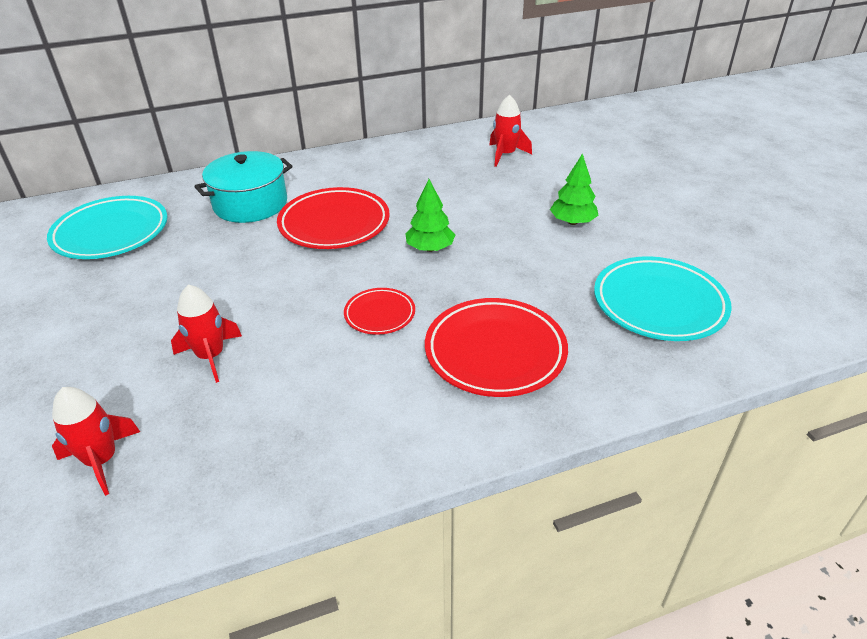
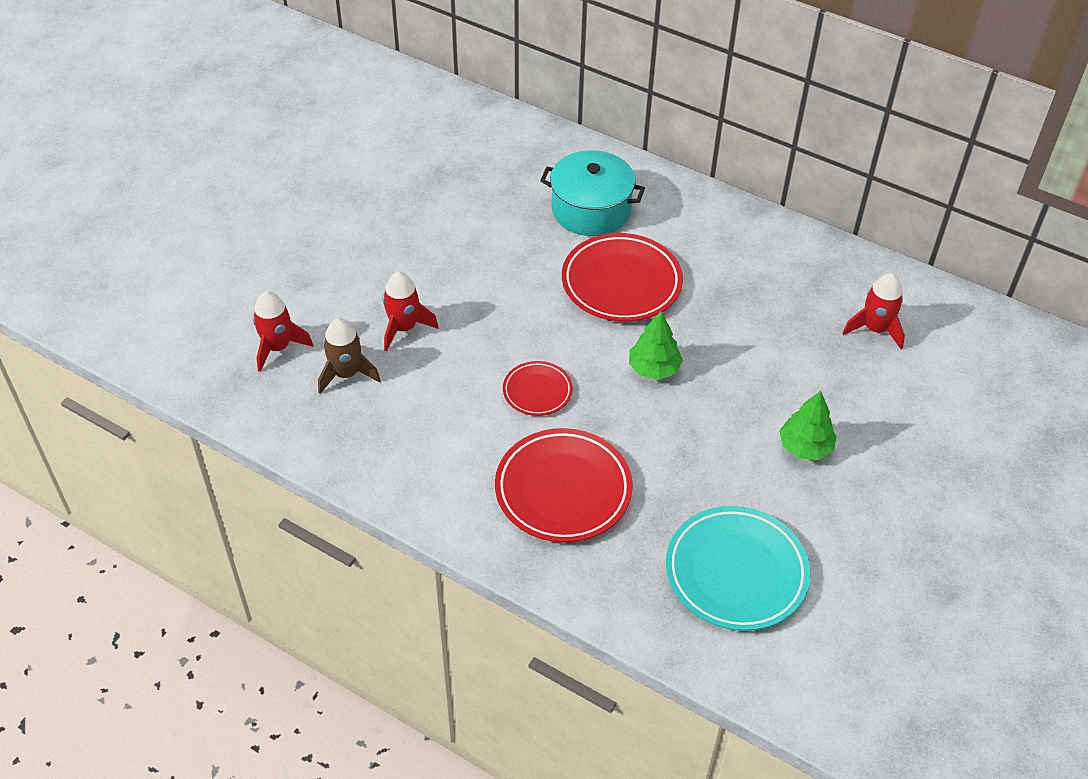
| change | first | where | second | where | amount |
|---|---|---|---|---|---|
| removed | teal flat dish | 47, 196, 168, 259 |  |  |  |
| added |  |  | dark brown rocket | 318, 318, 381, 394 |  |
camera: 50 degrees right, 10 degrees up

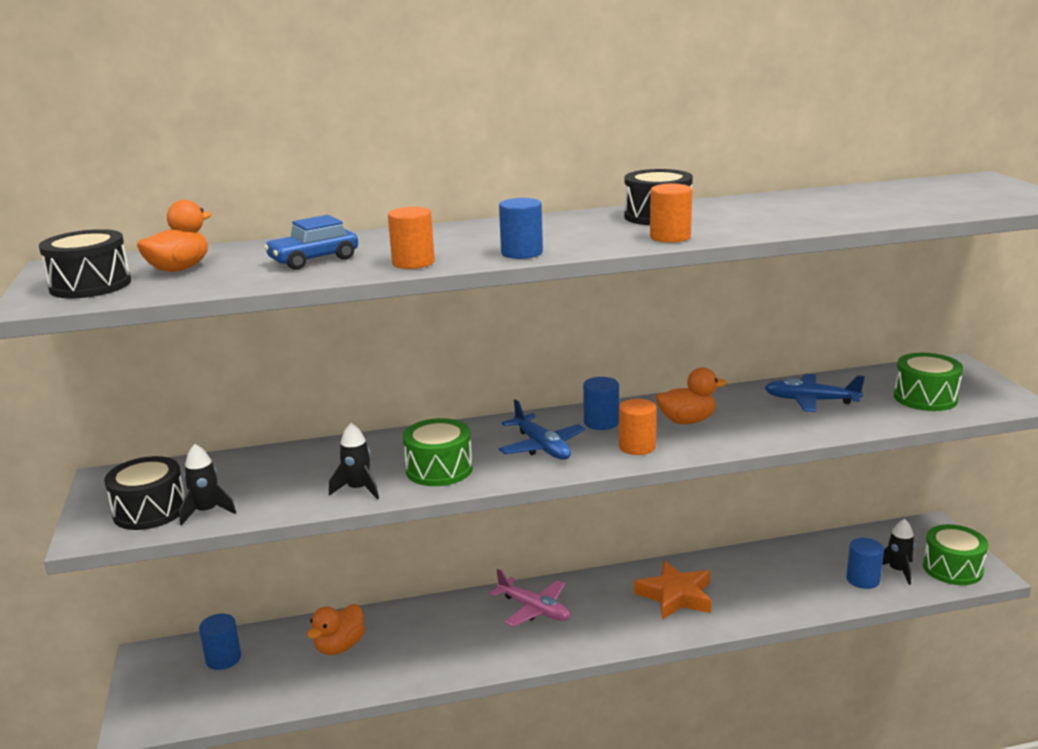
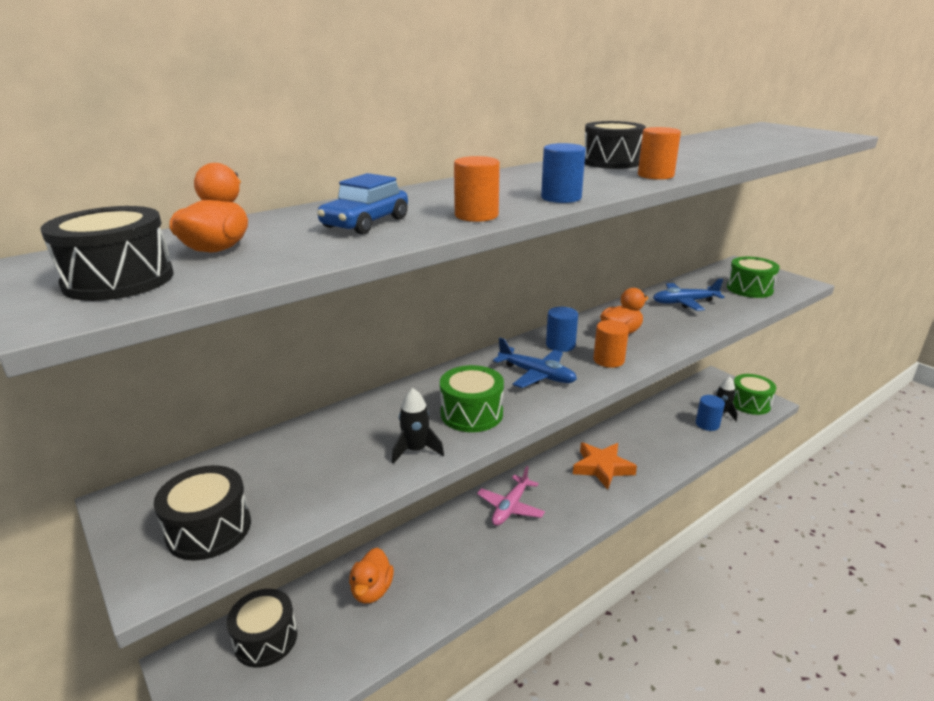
| change | first | where | second | where | amount |
|---|---|---|---|---|---|
| removed | black rocket | 179, 444, 236, 526 |  |  |  |
| replaced | royal blue cylinder | 199, 614, 241, 670 | black snare drum | 227, 589, 297, 668 |  |
| turned | pink aeroplane | 490, 569, 571, 627 |  | 477, 466, 545, 526 | 105 degrees clockwise |
camera: 25 degrees left, 5 degrees up

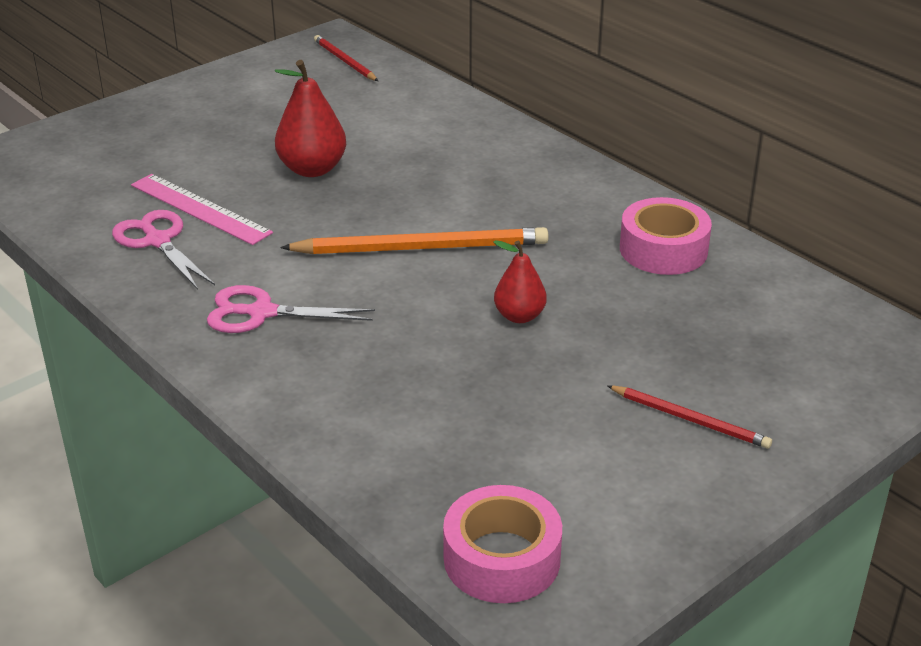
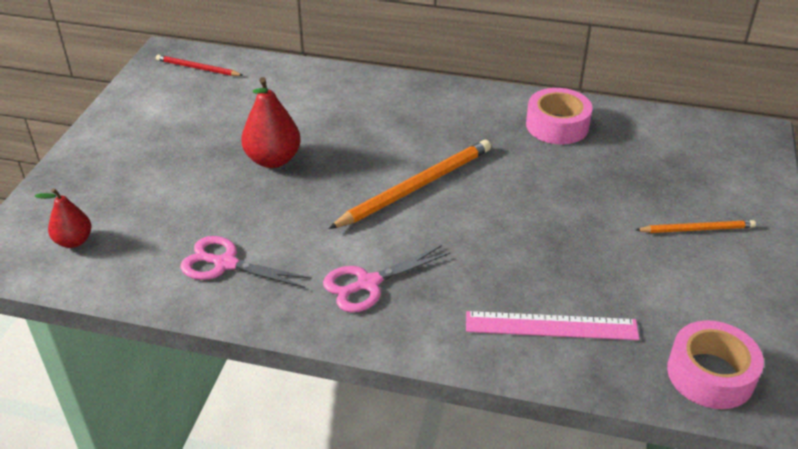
| change | first | where | second | where | amount |
|---|---|---|---|---|---|
| moved | pink measuring stick | 131, 174, 273, 245 |  | 466, 311, 639, 340 |  |
| moved | red pear fruit | 494, 240, 547, 323 |  | 35, 188, 92, 248 |  |
| recoloured | red wooden pencil | 607, 385, 772, 449 | bright orange wooden pencil | 636, 220, 756, 233 |  |
camera: 35 degrees left, 5 degrees up

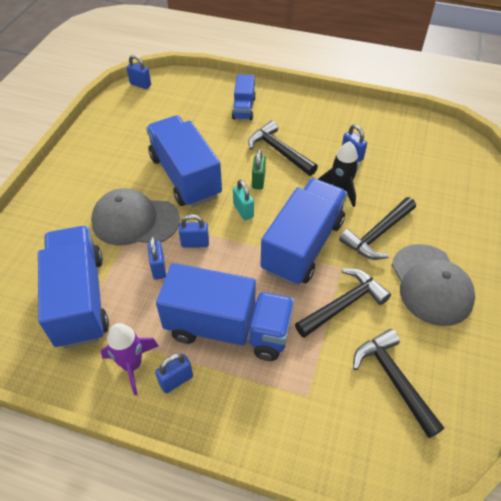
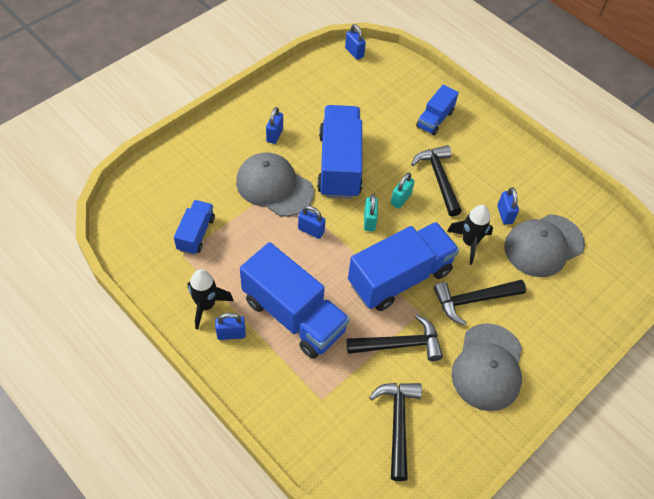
| change | first | where | second | where | amount |
|---|---|---|---|---|---|
| added |  |  | grey peaked cap | 505, 214, 585, 277 |  |
| moved | royal blue small lock | 148, 236, 166, 280 |  | 266, 107, 283, 144 |  |
| recoloured | violet rocket | 101, 323, 158, 395 | black rocket | 188, 269, 234, 330 |  |
| recoloured | emerald small lock | 252, 149, 266, 190 | teal small lock | 391, 173, 415, 209 |  |
| resized | royal blue truck | 38, 226, 109, 348 |  | 174, 200, 215, 255 | x0.53 |
camera: 25 degrees right, 5 degrees up

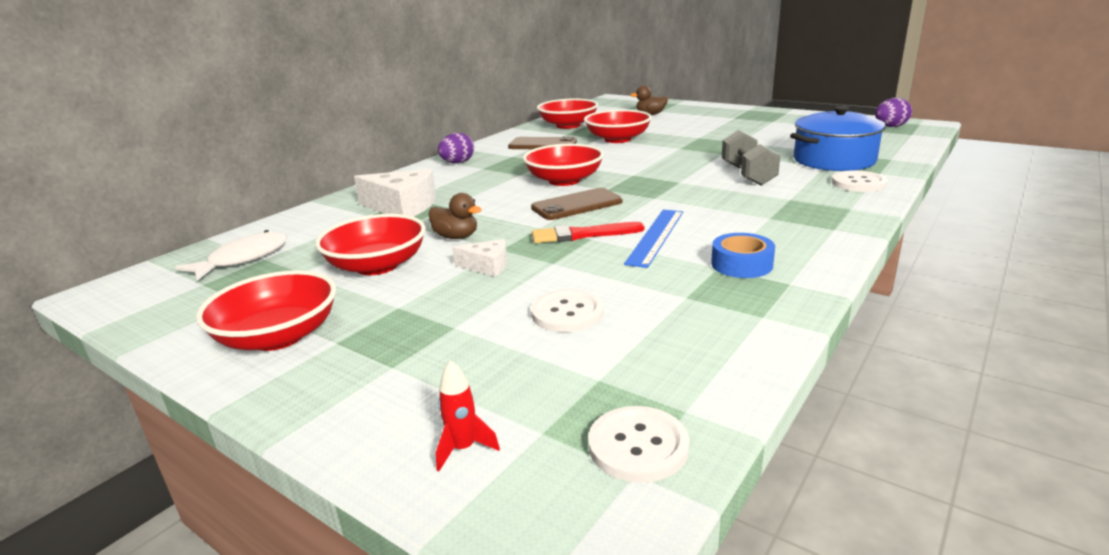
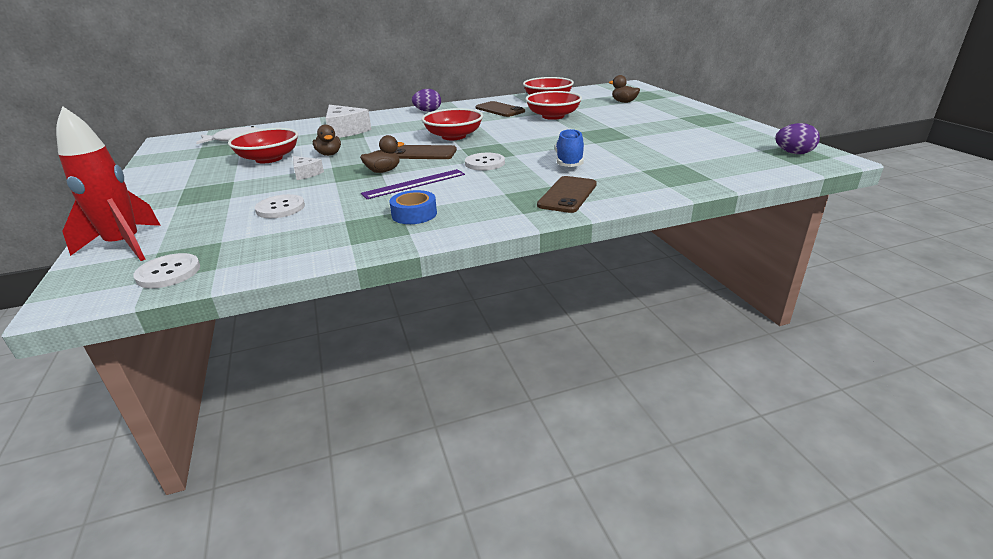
| change | first | where | second | where | amount |
|---|---|---|---|---|---|
| removed | red deep dish | 196, 270, 336, 351 |  |  |  |
| removed | royal blue cooking pot | 790, 106, 886, 171 |  |  |  |
| added |  |  | dark brown phone | 537, 176, 597, 213 |  |
| moved | pure white button | 832, 170, 887, 192 |  | 465, 153, 505, 171 |  |
| replaced | red paint brush | 532, 222, 644, 243 | dark brown duck | 360, 135, 404, 173 |  |
| replaced | grey hand weight | 722, 130, 780, 186 | royal blue sneaker | 555, 129, 584, 167 |  |
| recoloured | royal blue measuring stick | 624, 210, 683, 268 | violet measuring stick | 361, 169, 465, 199 |  |
| resized | red rocket | 436, 360, 500, 471 |  | 56, 106, 161, 261 | x2.42 |
camera: 35 degrees right, 5 degrees up

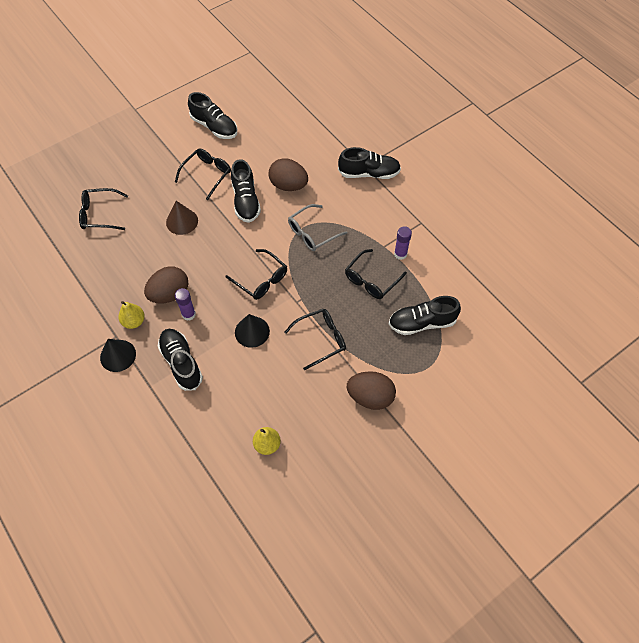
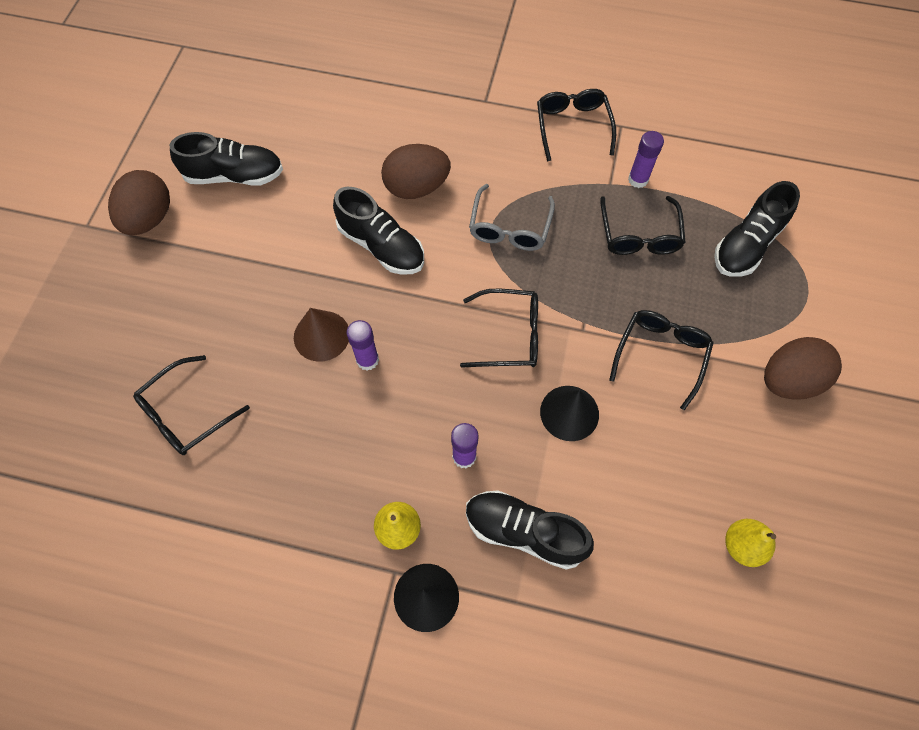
| change | first | where | second | where | amount |
|---|---|---|---|---|---|
| removed | black sneaker | 338, 147, 401, 179 |  |  |  |
| added |  |  | violet glue stick | 347, 320, 379, 371 |  |
| moved | dark brown toy egg | 144, 266, 189, 304 |  | 108, 170, 170, 235 |  |
| moved | black spectacles | 175, 148, 231, 200 |  | 537, 89, 616, 162 |  |
camera: 40 degrees left, 5 degrees up

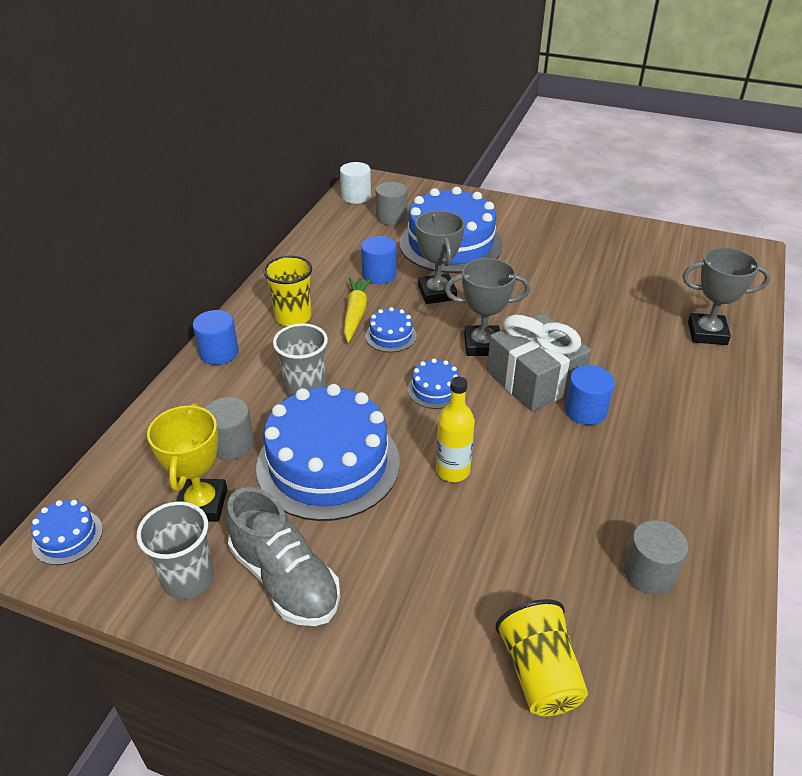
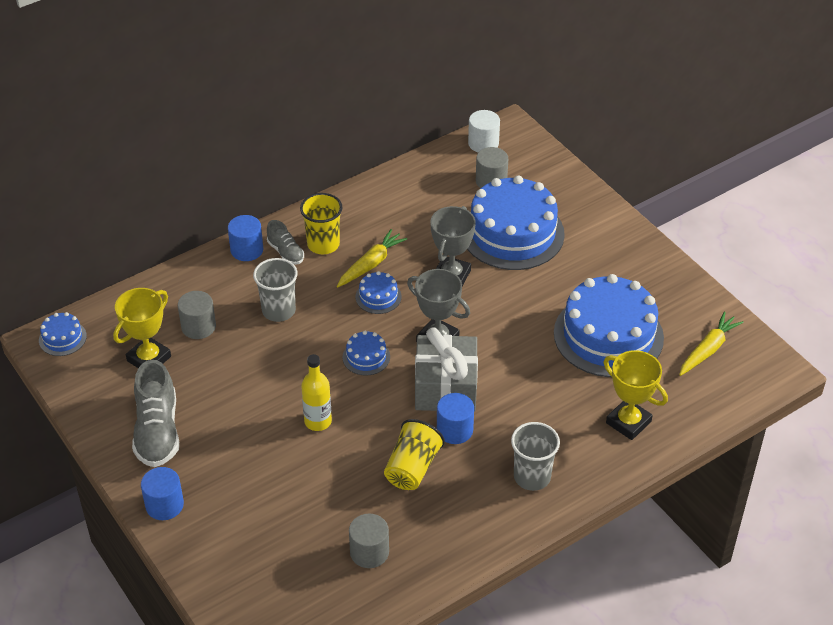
| change | first | where | second | where | amount |
|---|---|---|---|---|---|
| added |  |  | grey sneaker | 267, 220, 304, 265 |  |
| added |  |  | golden root vegetable | 679, 311, 744, 376 |  |
| moved | grey cup | 136, 501, 214, 599 |  | 511, 422, 560, 491 |  |
| moved | royal blue gateau | 256, 384, 400, 521 |  | 554, 274, 664, 377 |  |
| moved | royal blue cylinder | 361, 236, 397, 284 |  | 141, 467, 184, 520 |  |
| moved | golden cup | 495, 599, 588, 716 |  | 384, 419, 445, 490 |  |
| recoloured | grey trophy | 683, 247, 770, 345 | golden trophy | 604, 350, 668, 440 |  |
camera: 35 degrees right, 5 degrees up

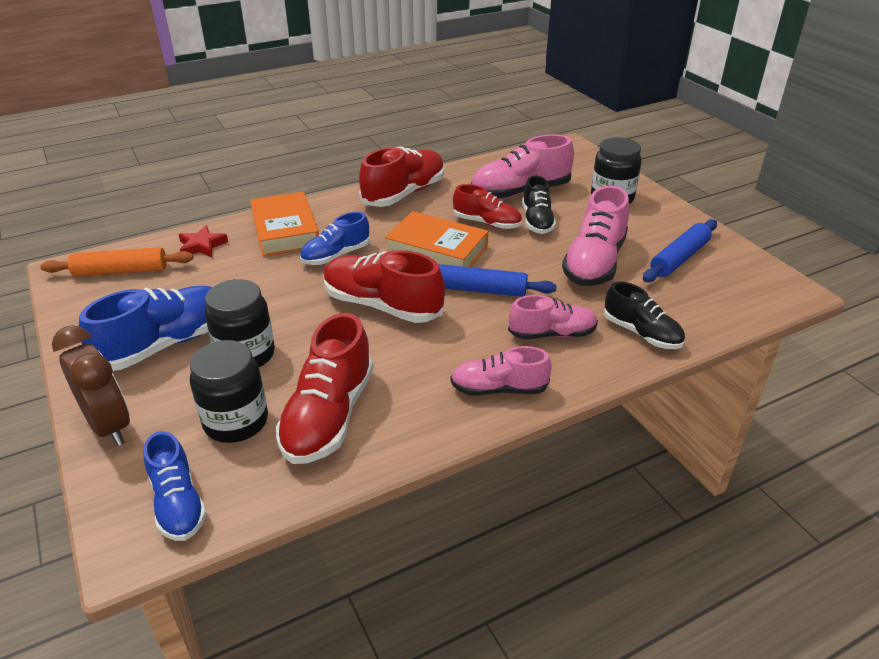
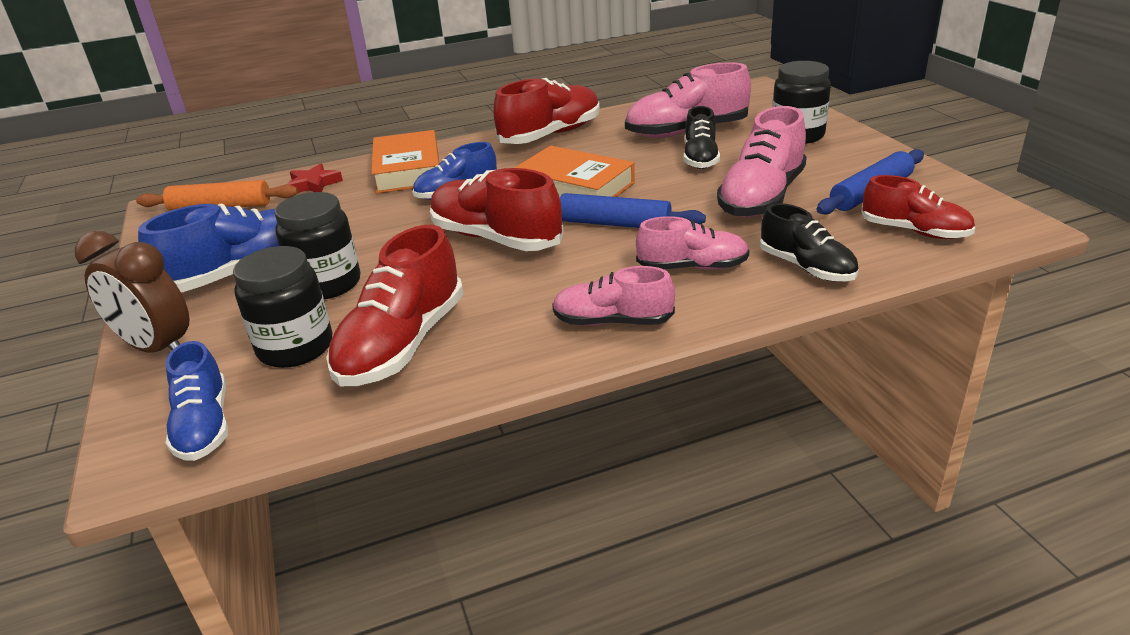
| change | first | where | second | where | amount |
|---|---|---|---|---|---|
| moved | red sneaker | 453, 184, 522, 229 |  | 861, 175, 975, 239 |  |
| turned | dark brown clock | 52, 325, 130, 446 |  | 75, 231, 189, 353 | 150 degrees clockwise |
camera: 10 degrees right, 5 degrees down

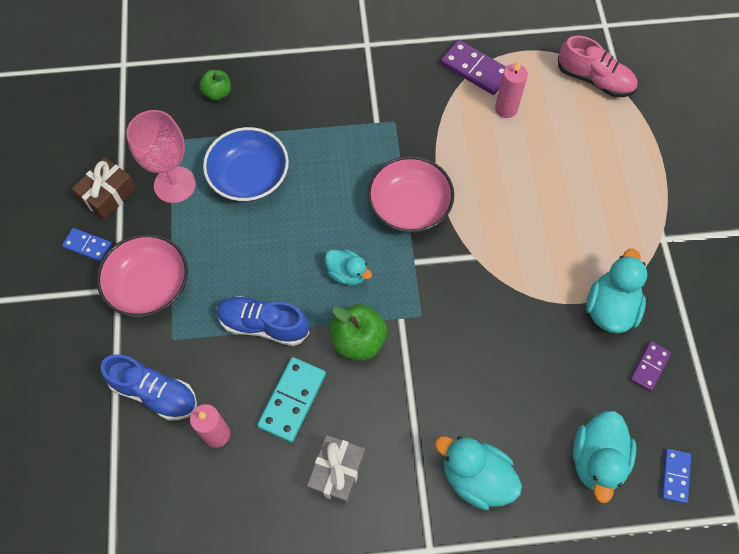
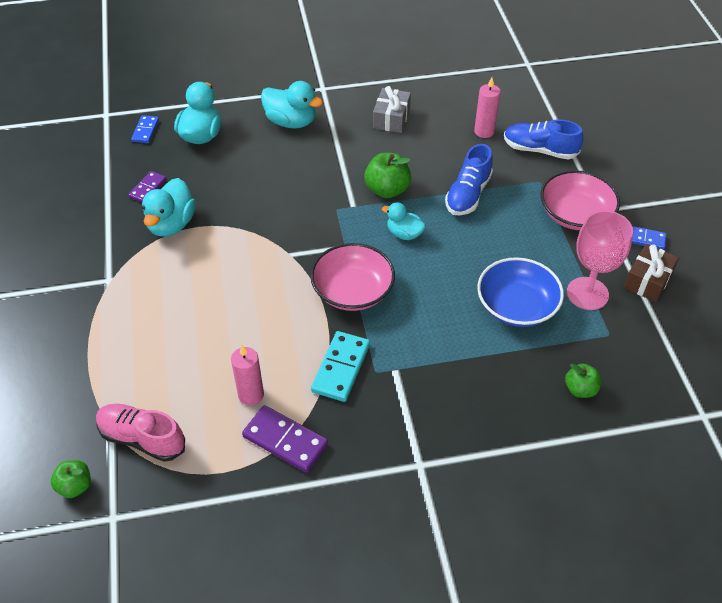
| change | first | where | second | where | amount |
|---|---|---|---|---|---|
| added |  |  | emerald apple fruit | 51, 460, 91, 498 |  |
| moved | teal domino piece | 257, 357, 326, 442 |  | 311, 331, 370, 402 |  |
| turned | royal blue sneaker | 217, 296, 310, 346 |  | 445, 144, 493, 215 | 105 degrees clockwise |
camera: 175 degrees right, 15 degrees down

